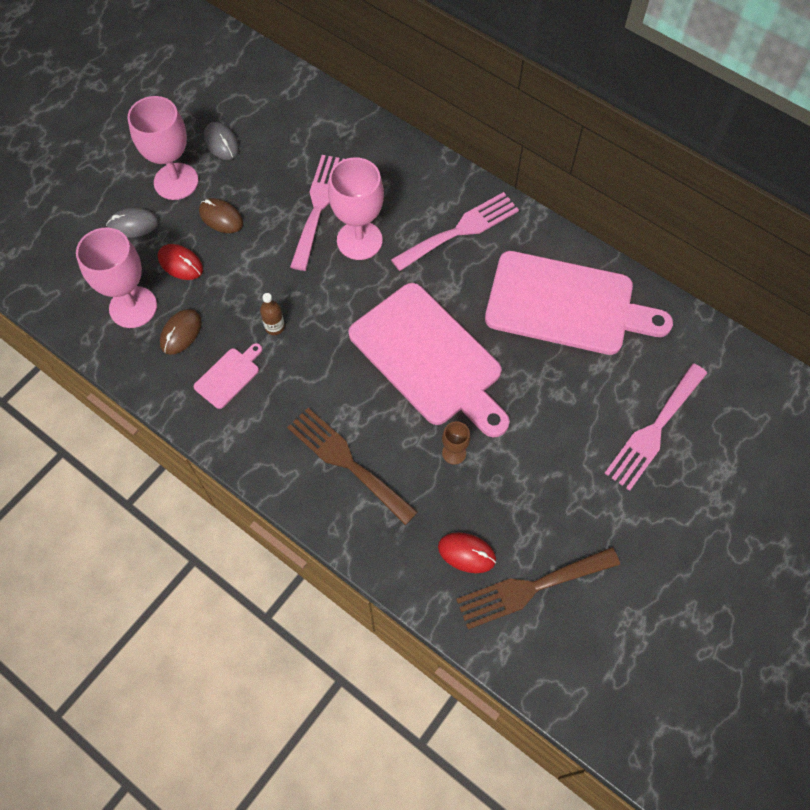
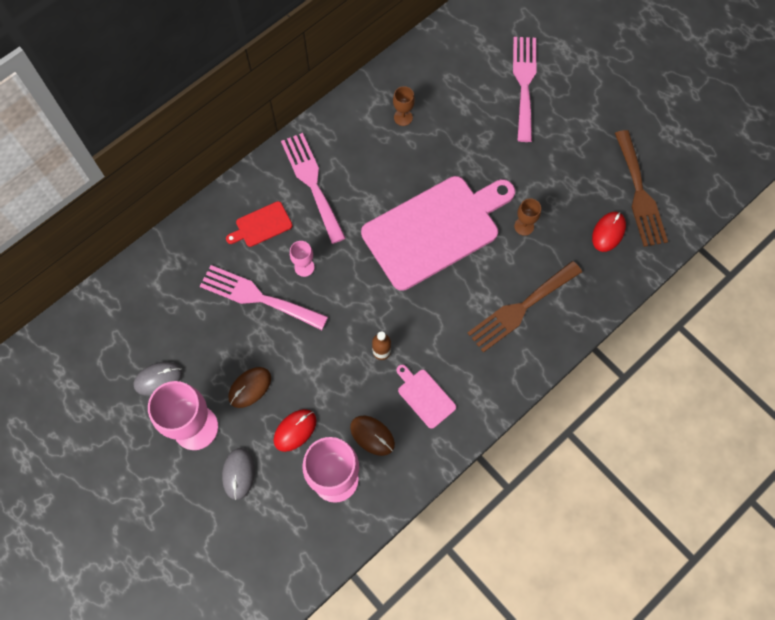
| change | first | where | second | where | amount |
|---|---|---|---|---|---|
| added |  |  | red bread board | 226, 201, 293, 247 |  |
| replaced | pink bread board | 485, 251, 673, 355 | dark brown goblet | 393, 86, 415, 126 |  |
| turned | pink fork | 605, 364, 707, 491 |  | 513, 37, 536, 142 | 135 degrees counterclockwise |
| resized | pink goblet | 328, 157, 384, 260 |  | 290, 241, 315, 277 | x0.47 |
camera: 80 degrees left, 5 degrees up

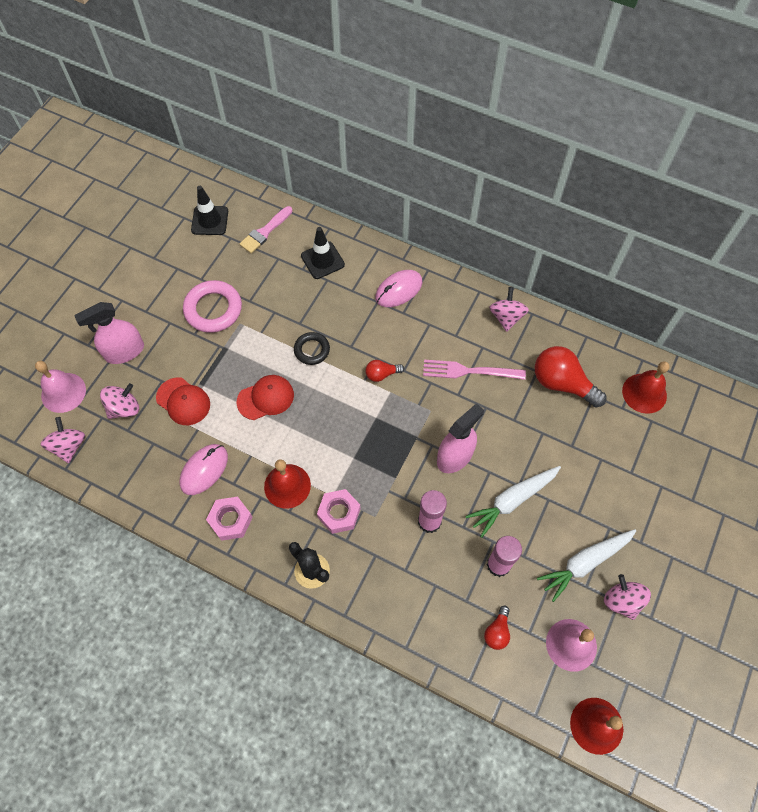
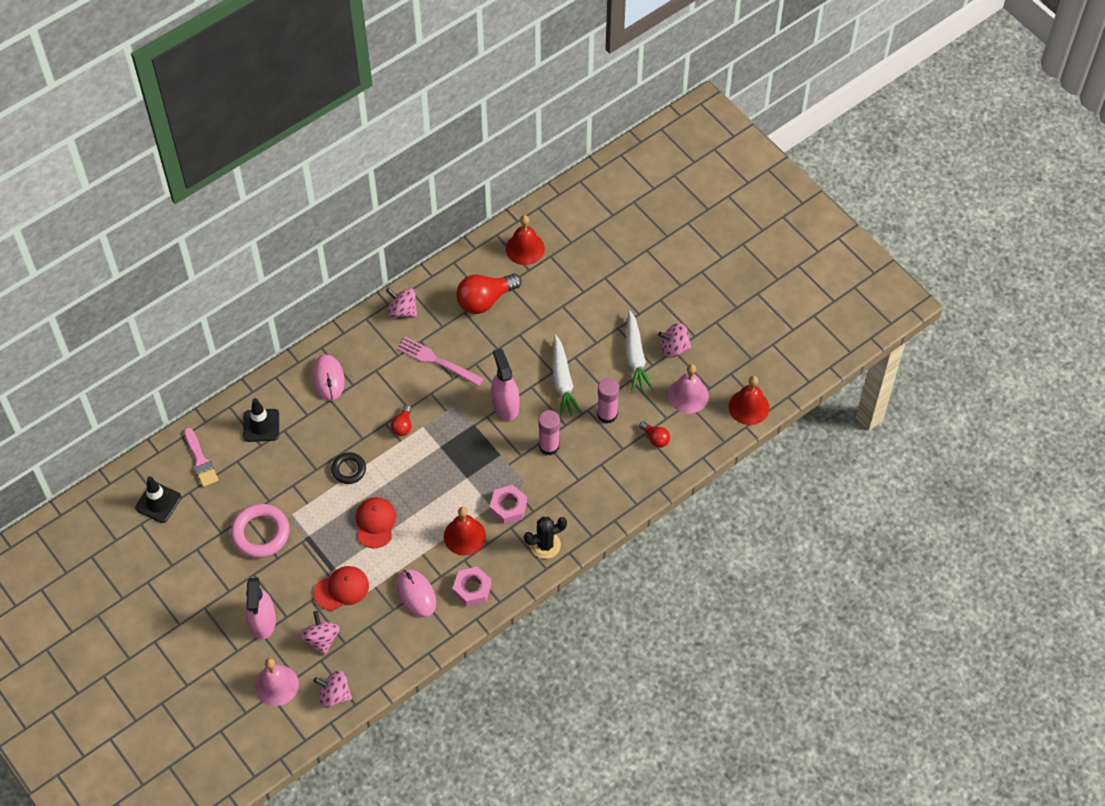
| change | first | where | second | where | amount |
|---|---|---|---|---|---|
| turned | pink fork | 423, 360, 526, 380 |  | 397, 336, 484, 386 | 90 degrees clockwise |
camera: 65 degrees left, 5 degrees down

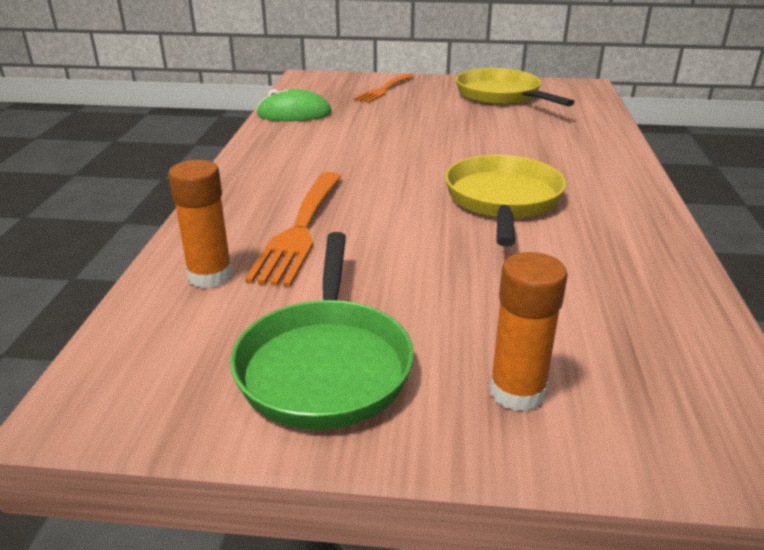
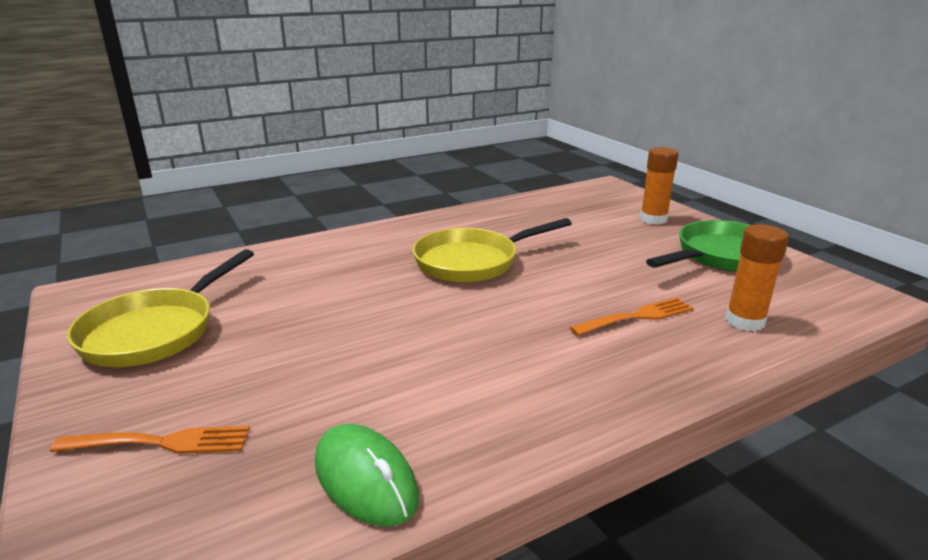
| change | first | where | second | where | amount |
|---|---|---|---|---|---|
| resized | bright orange fork | 245, 172, 342, 287 |  | 570, 297, 694, 336 | x0.65 |
camera: 125 degrees left, 5 degrees down

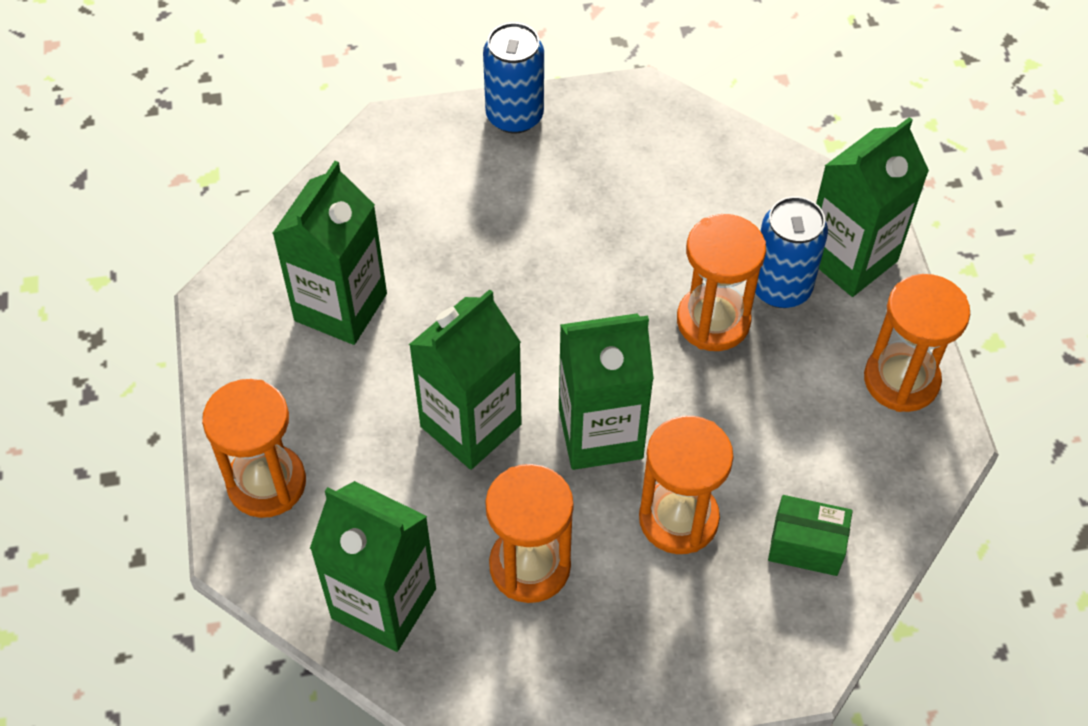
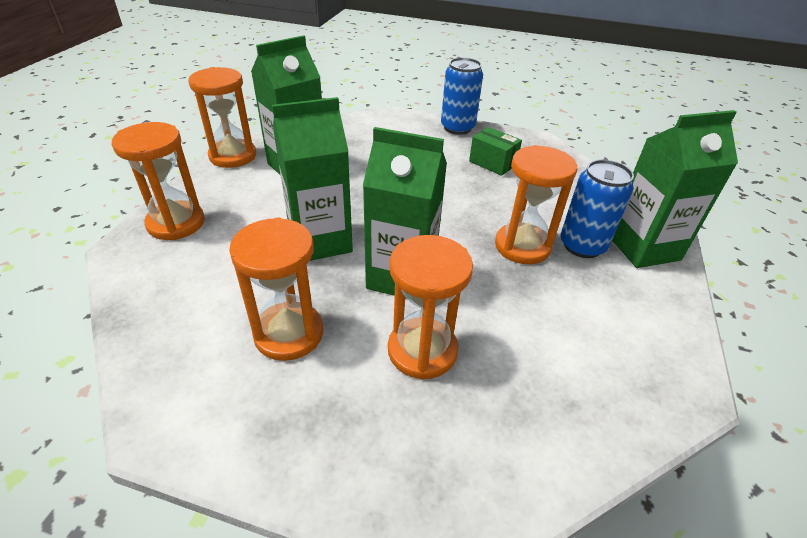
| change | first | where | second | where | amount |
|---|---|---|---|---|---|
| removed | emerald juice carton | 310, 481, 436, 652 |  |  |  |
| moved | emerald package | 768, 495, 852, 576 |  | 469, 127, 522, 176 |  |
| moved | bright orange hourglass | 864, 274, 970, 412 |  | 188, 67, 256, 168 |  |
camera: 25 degrees right, 15 degrees down

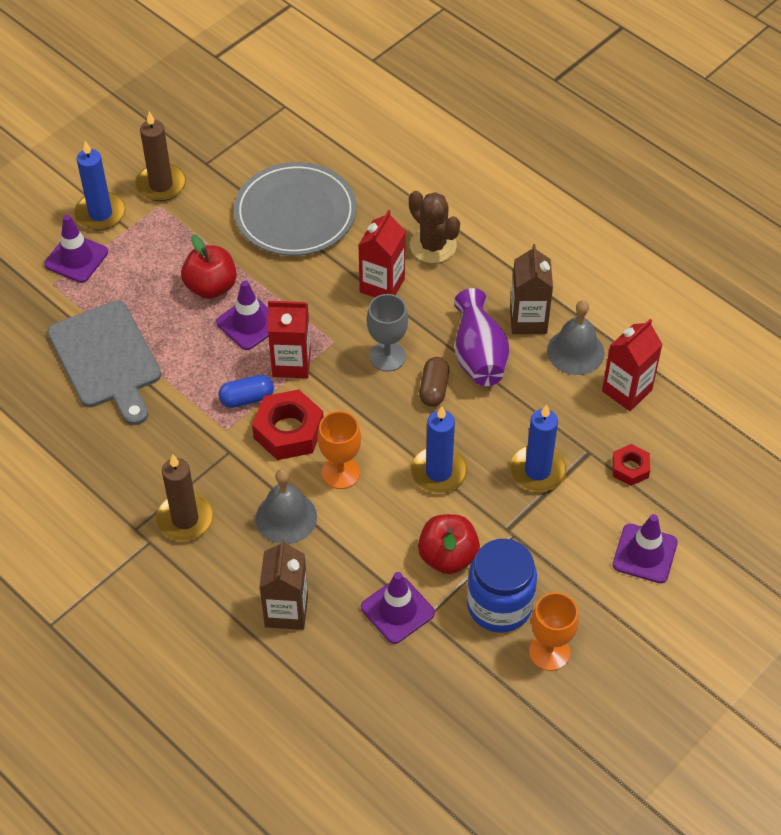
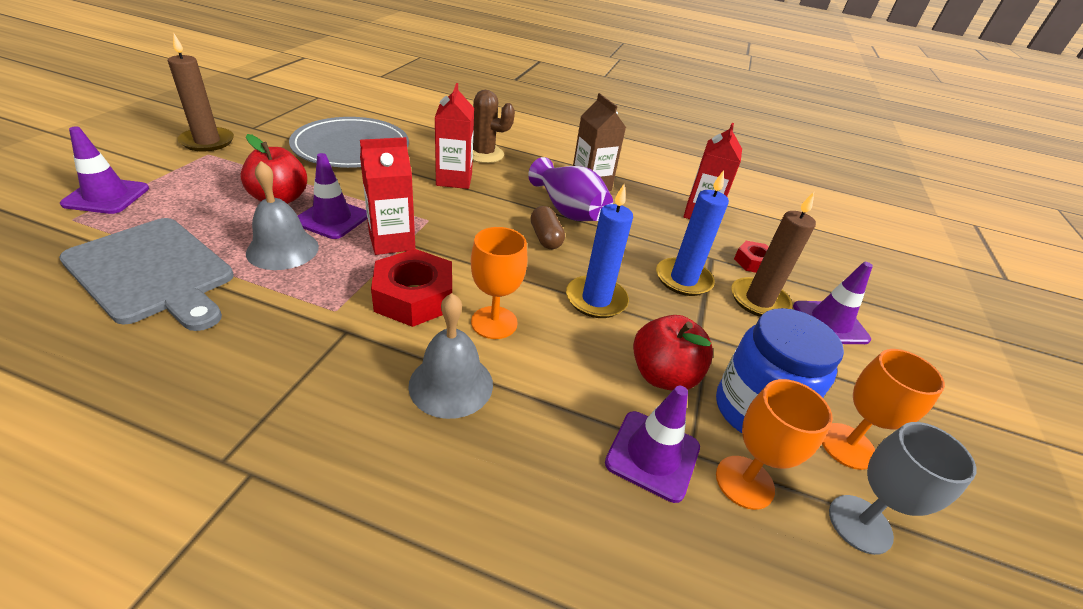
| change | first | where | second | where | amount |
|---|---|---|---|---|---|
| removed | royal blue wax candle | 74, 141, 125, 231 |  |  |  |
| removed | royal blue pill | 218, 375, 274, 408 |  |  |  |
| removed | dark brown juice carton | 259, 539, 308, 630 |  |  |  |
| added |  |  | bright orange goblet | 716, 379, 833, 510 |  |
| moved | dark brown wax candle | 156, 454, 214, 541 |  | 731, 192, 816, 316 |  |
| moved | grey goblet | 367, 294, 408, 372 |  | 829, 422, 977, 555 |  |
| moved | grey bell | 547, 300, 605, 375 |  | 246, 161, 319, 270 |  |
camera: 30 degrees left, 15 degrees down

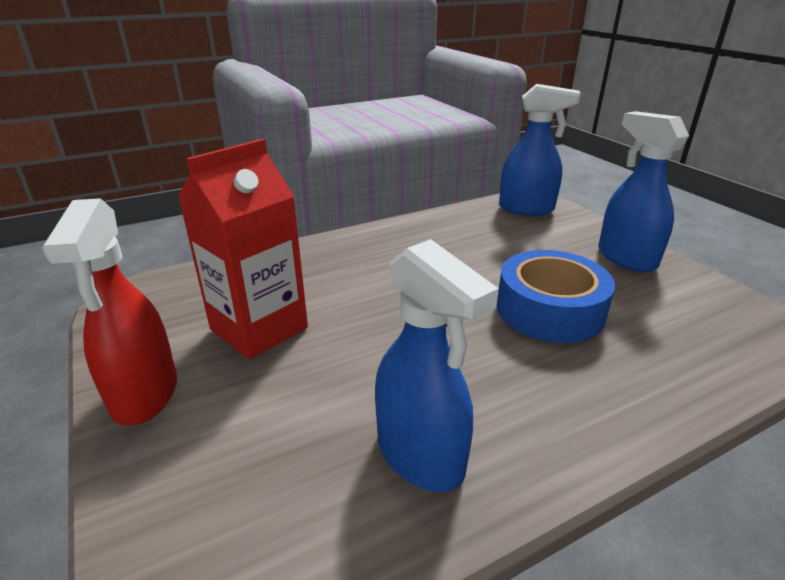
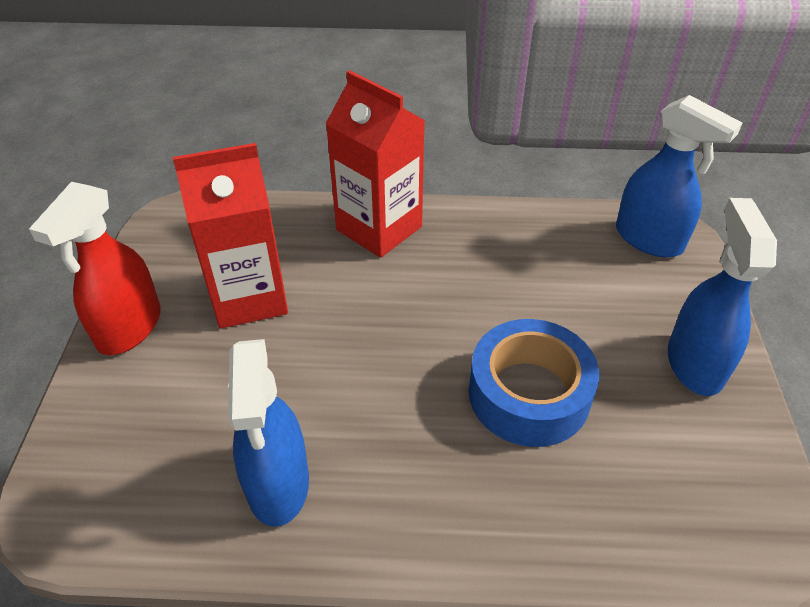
| change | first | where | second | where | amount |
|---|---|---|---|---|---|
| added |  |  | red juice carton | 325, 70, 425, 258 |  |
camera: 30 degrees right, 15 degrees up

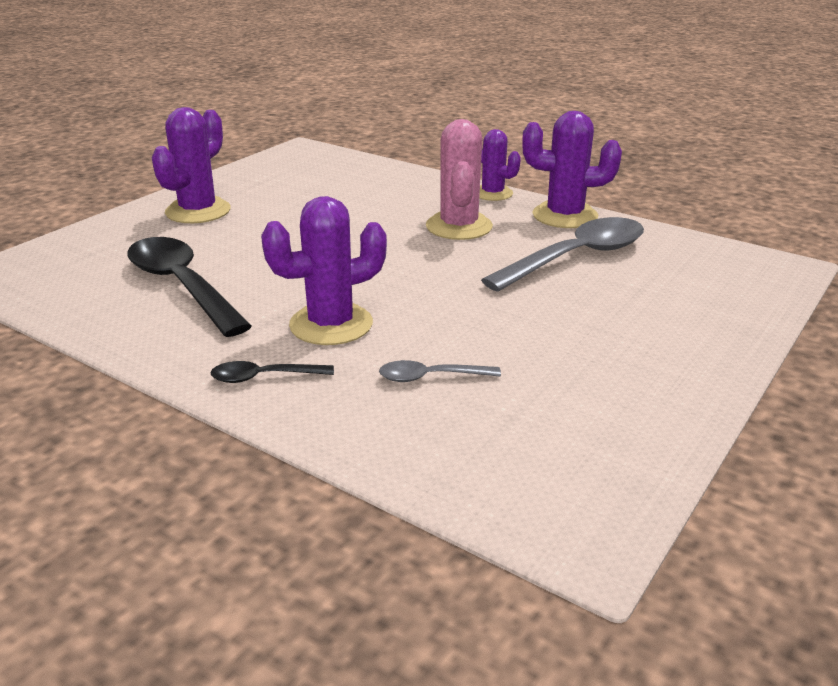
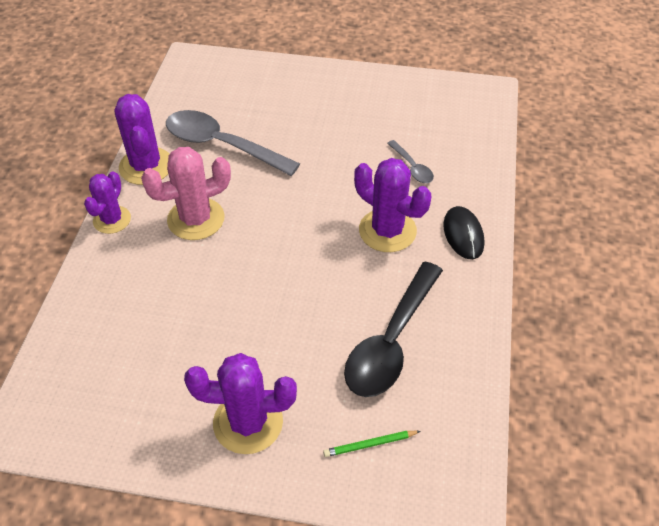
| change | first | where | second | where | amount |
|---|---|---|---|---|---|
| added |  |  | emerald wooden pencil | 323, 431, 421, 457 |  |
| replaced | black spoon | 210, 361, 334, 383 | black mouse | 443, 206, 484, 259 |  |
camera: 115 degrees left, 20 degrees up

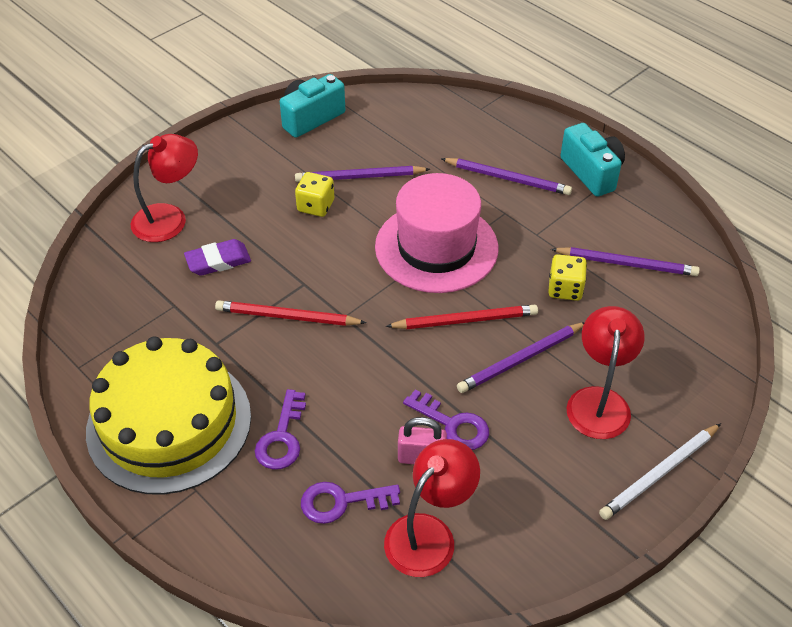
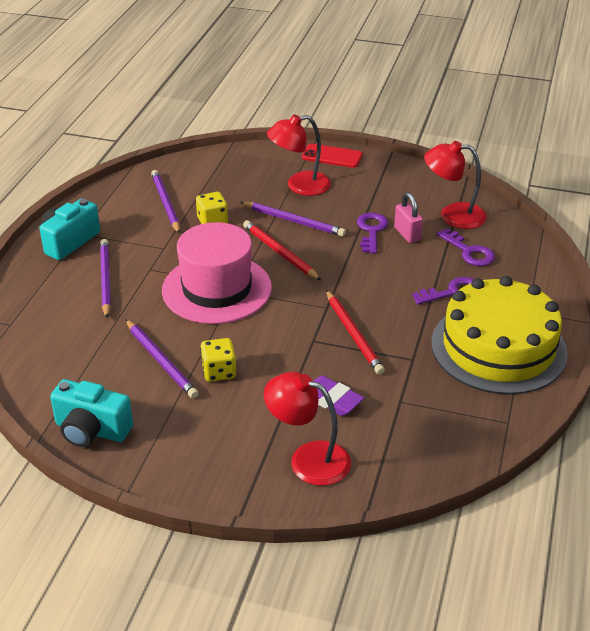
| change | first | where | second | where | amount |
|---|---|---|---|---|---|
| replaced | pure white wooden pencil | 599, 423, 721, 520 | red phone | 302, 144, 363, 168 |  |
camera: 120 degrees left, 10 degrees down

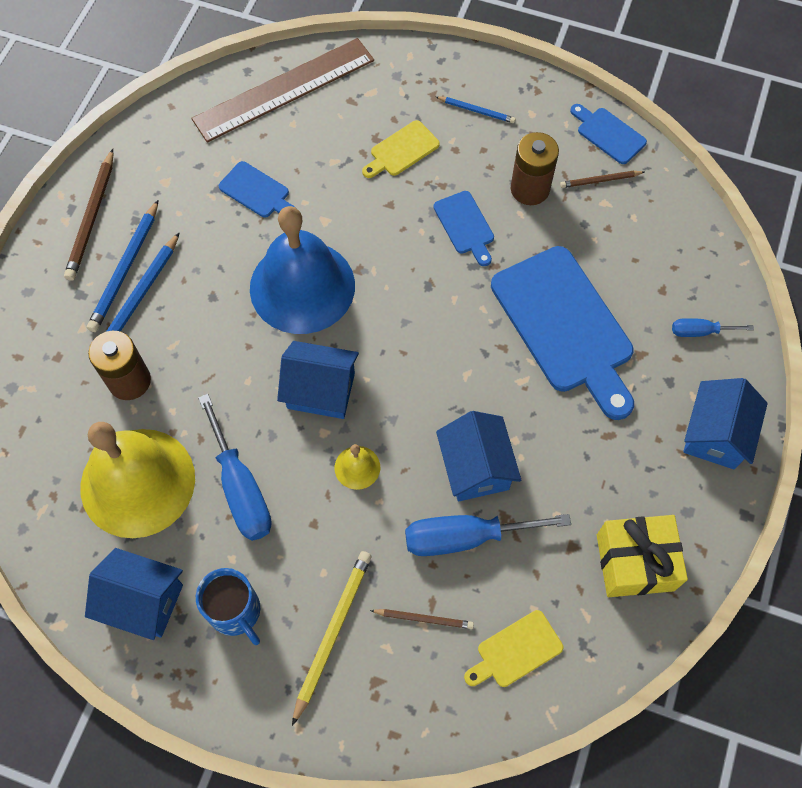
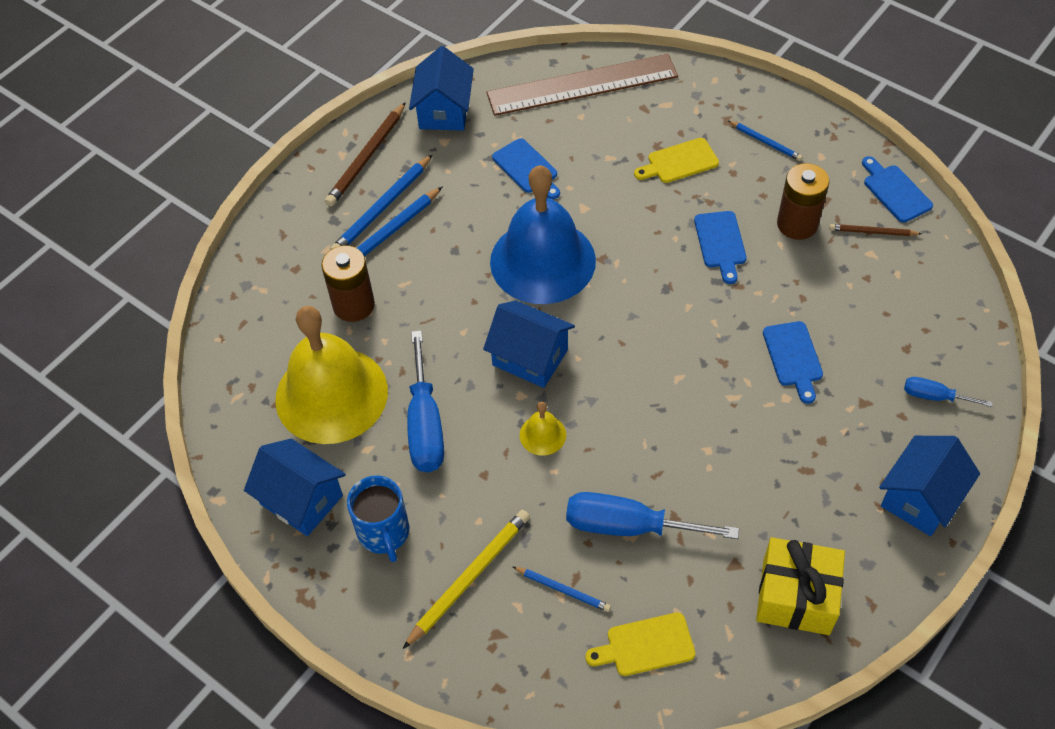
| change | first | where | second | where | amount |
|---|---|---|---|---|---|
| moved | royal blue cottage | 436, 411, 521, 501 |  | 409, 46, 474, 131 |  |
| recoloured | dark brown wooden pencil | 370, 609, 474, 629 | royal blue wooden pencil | 513, 567, 611, 612 |  |
| resized | royal blue bread board | 491, 246, 634, 420 |  | 763, 321, 823, 404 | x0.47 |
camera: 20 degrees right, 10 degrees down

